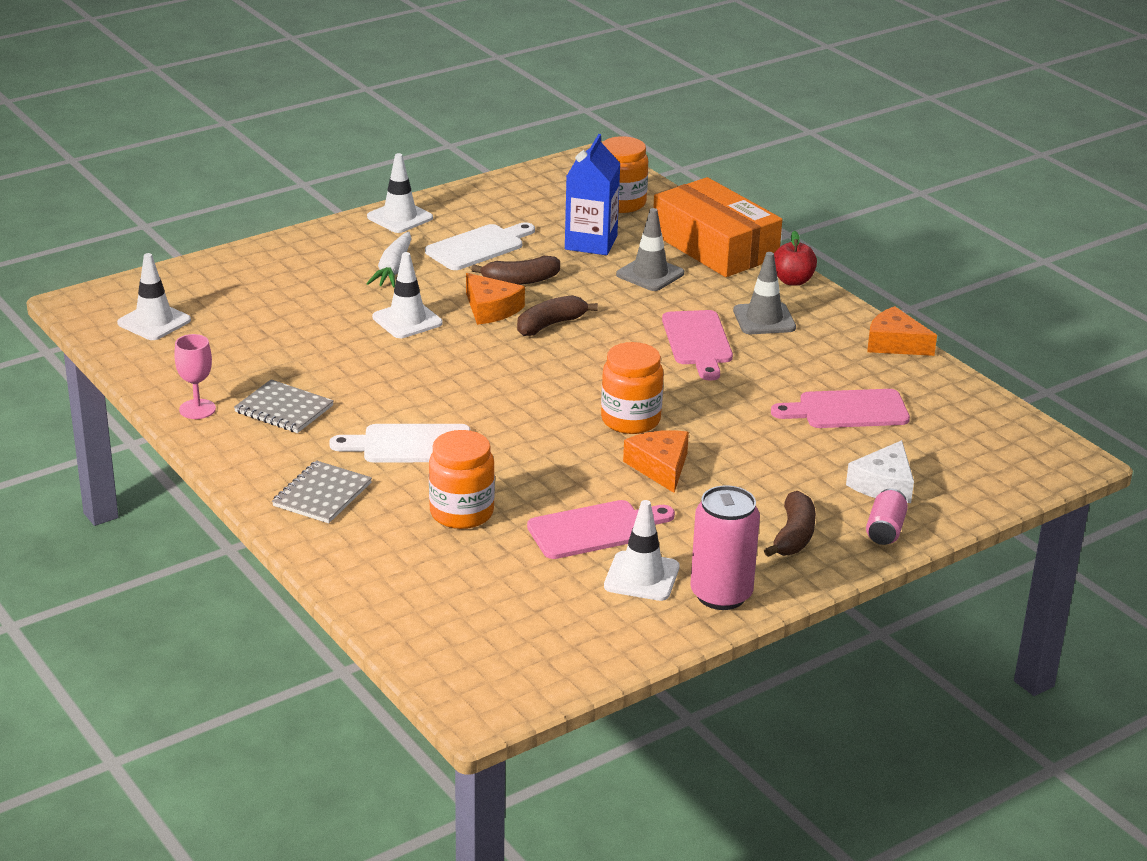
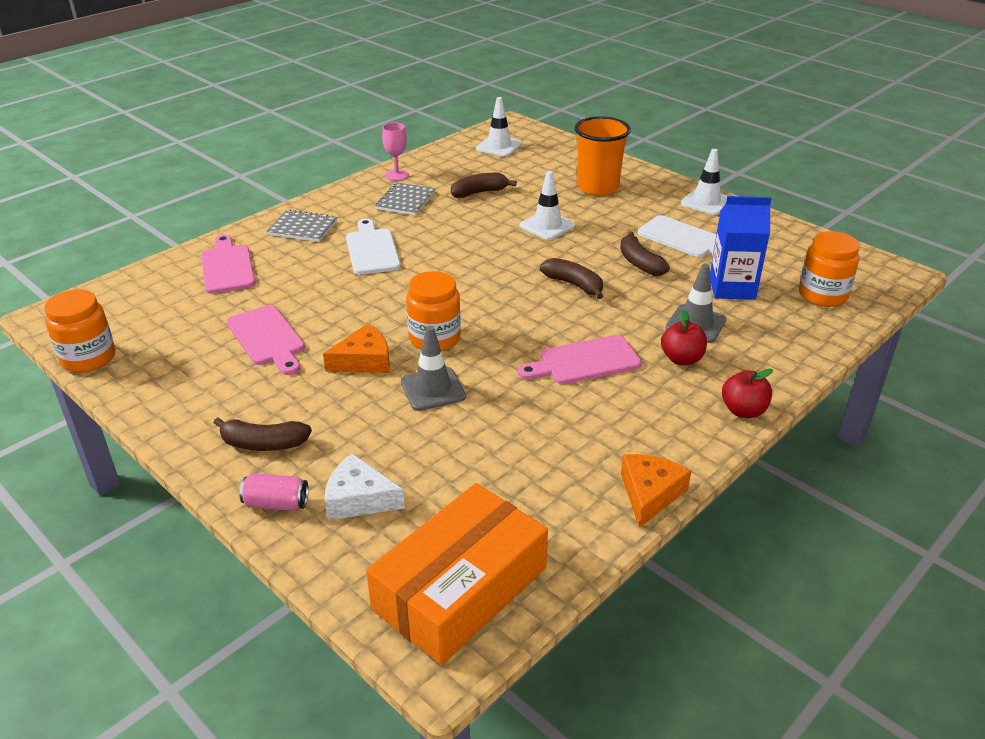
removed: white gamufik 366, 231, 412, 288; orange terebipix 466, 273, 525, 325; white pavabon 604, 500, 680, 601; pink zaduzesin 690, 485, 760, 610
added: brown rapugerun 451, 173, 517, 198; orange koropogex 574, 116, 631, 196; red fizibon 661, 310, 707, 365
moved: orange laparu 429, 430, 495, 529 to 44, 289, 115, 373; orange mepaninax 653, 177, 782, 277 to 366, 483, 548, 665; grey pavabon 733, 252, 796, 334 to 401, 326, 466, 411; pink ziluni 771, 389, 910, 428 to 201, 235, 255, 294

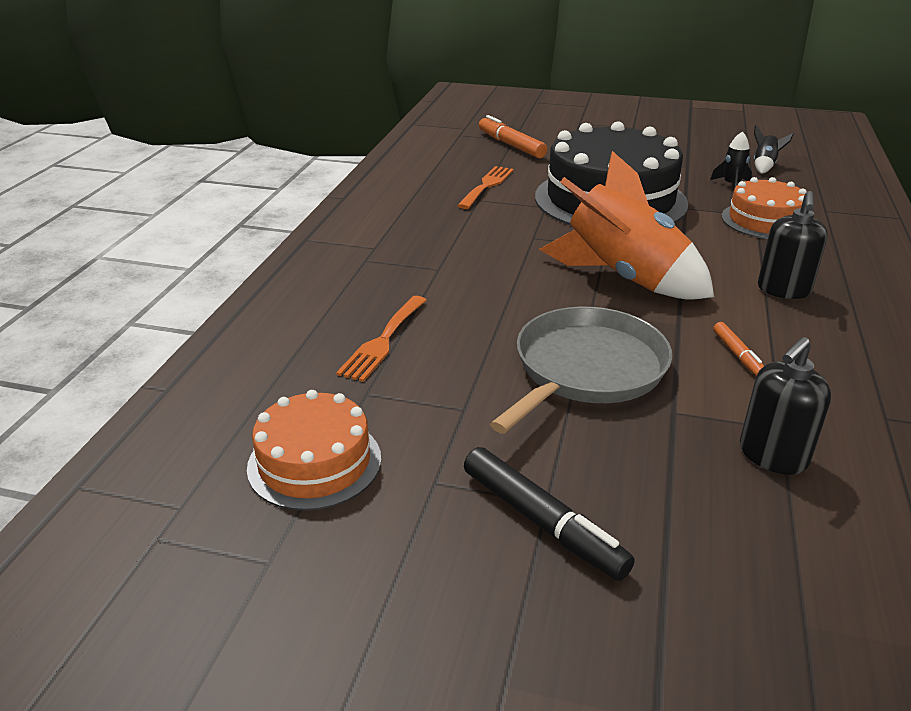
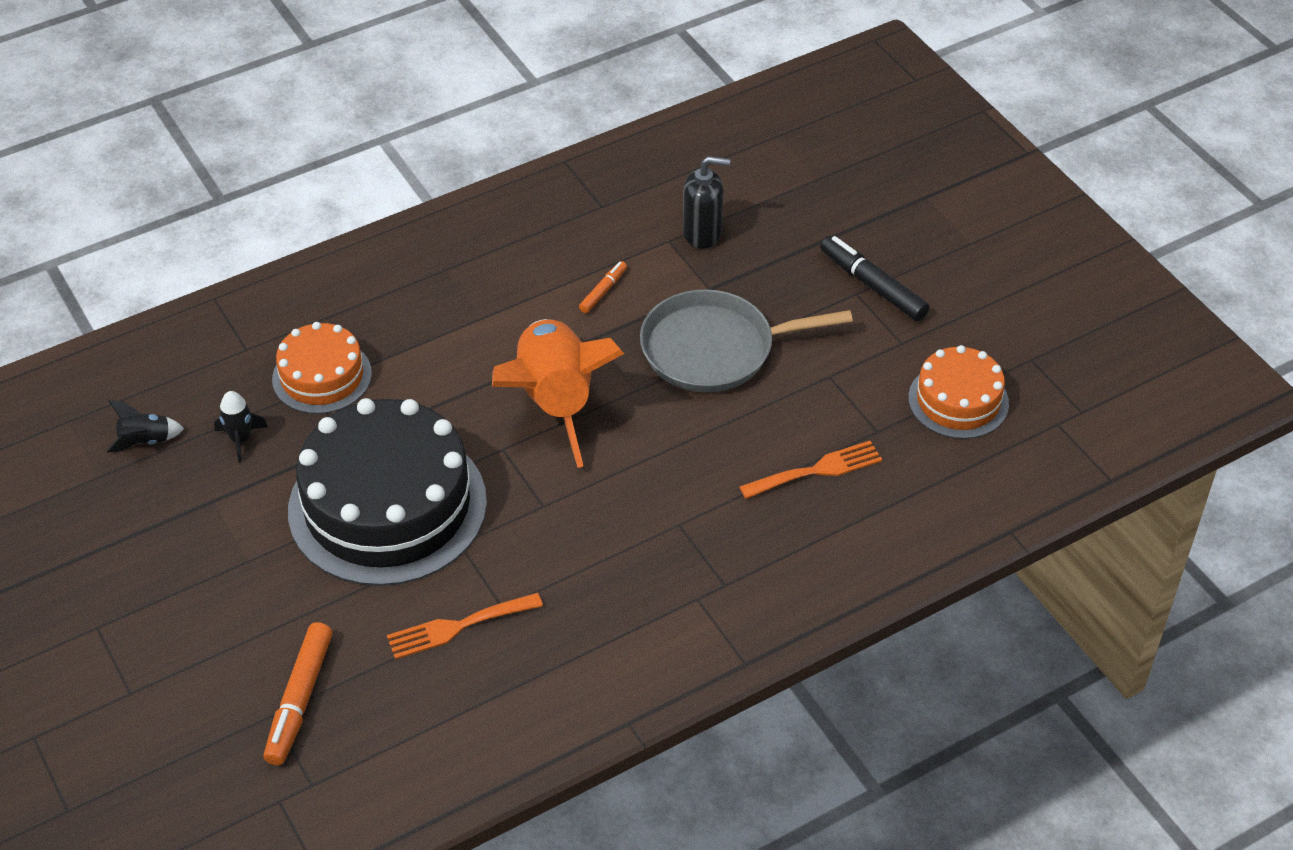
removed: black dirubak 758, 191, 828, 299
turned: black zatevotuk 464, 447, 635, 581 = 820, 236, 930, 321 45 degrees counterclockwise

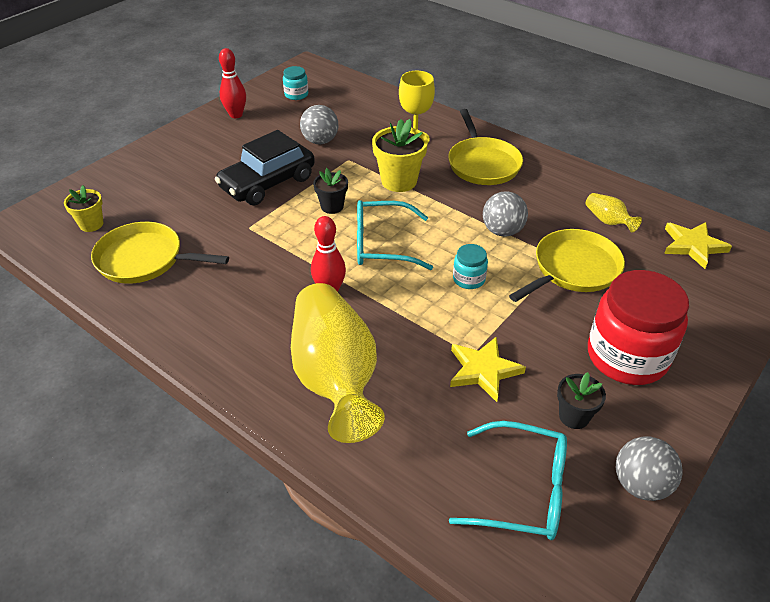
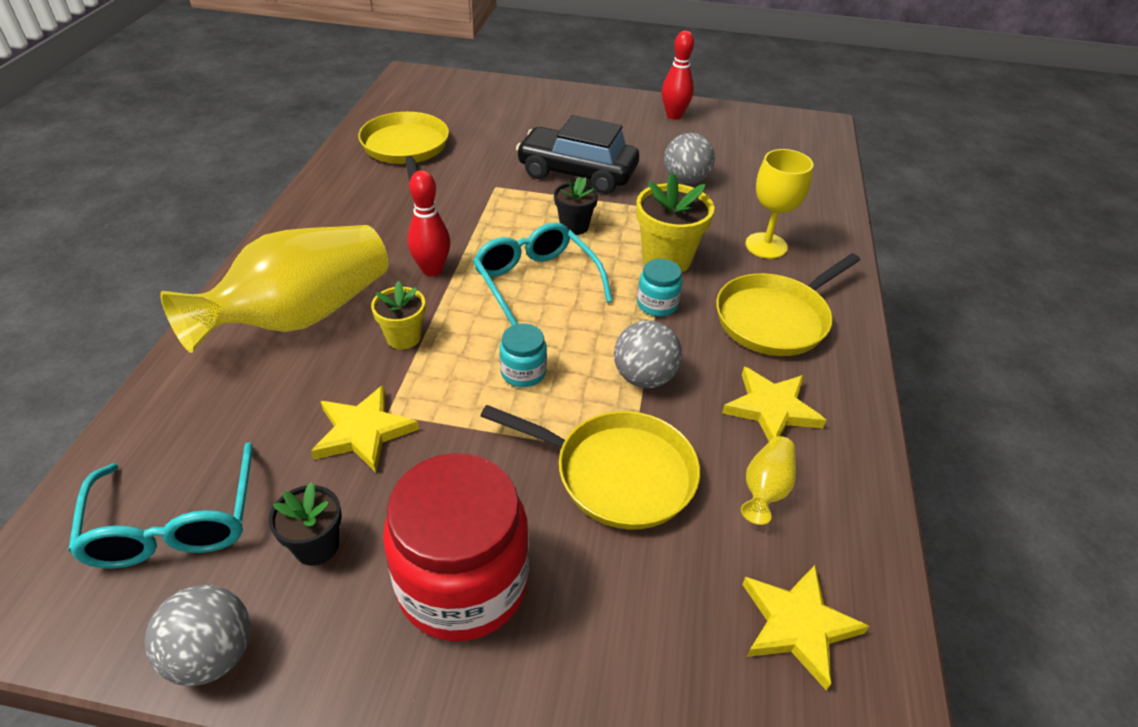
added: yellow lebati 722, 367, 826, 441
moved: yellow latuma 64, 185, 104, 232 to 371, 281, 425, 349; turquoise laparu 283, 66, 308, 100 to 637, 259, 682, 317

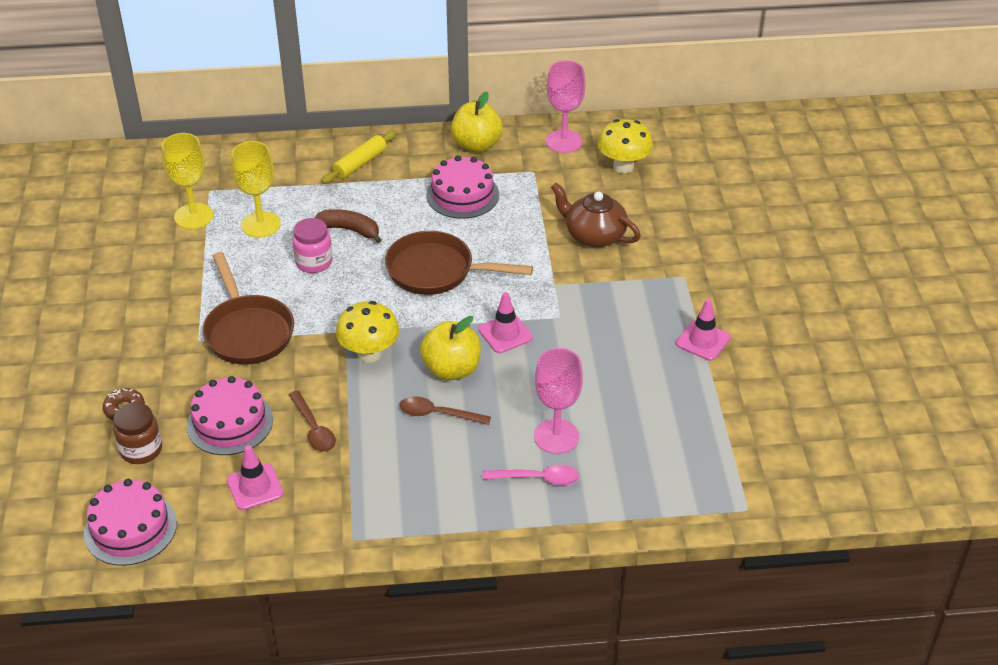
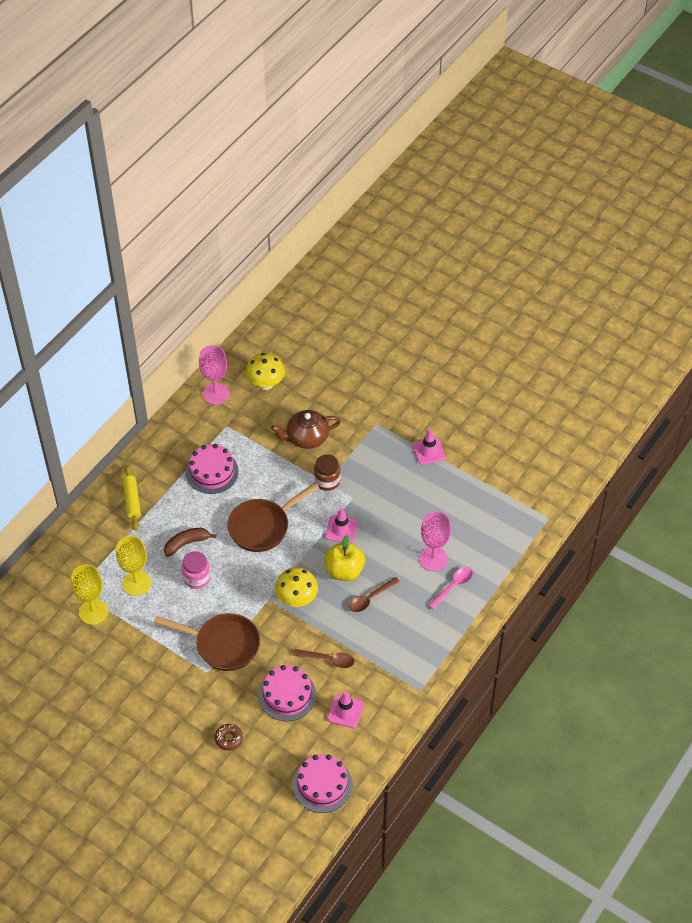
removed: yellow fizibon 451, 92, 503, 153
moved: brown laparu 113, 402, 162, 464 to 314, 454, 340, 491

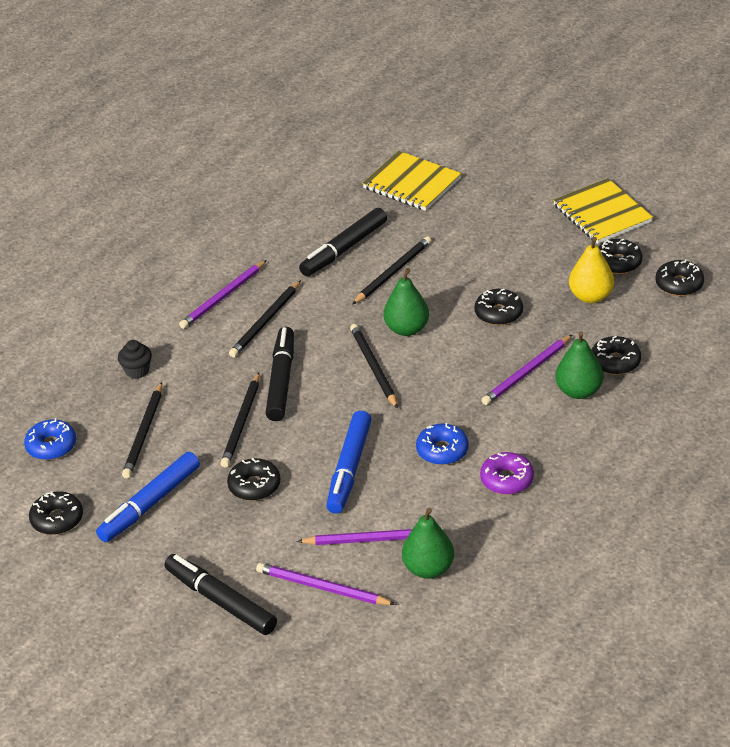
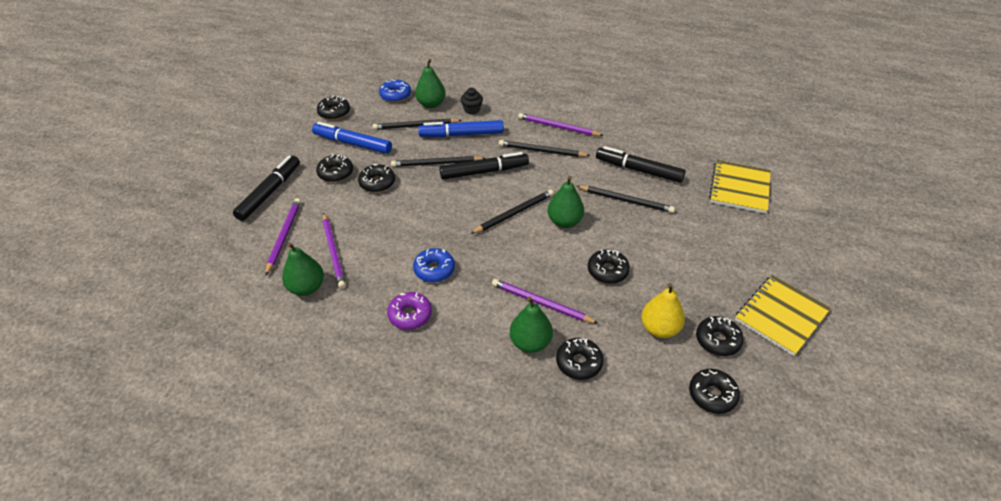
added: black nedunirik 316, 154, 353, 182; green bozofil 415, 59, 446, 108
moved: blue zatevotuk 326, 411, 372, 514 to 418, 120, 504, 137

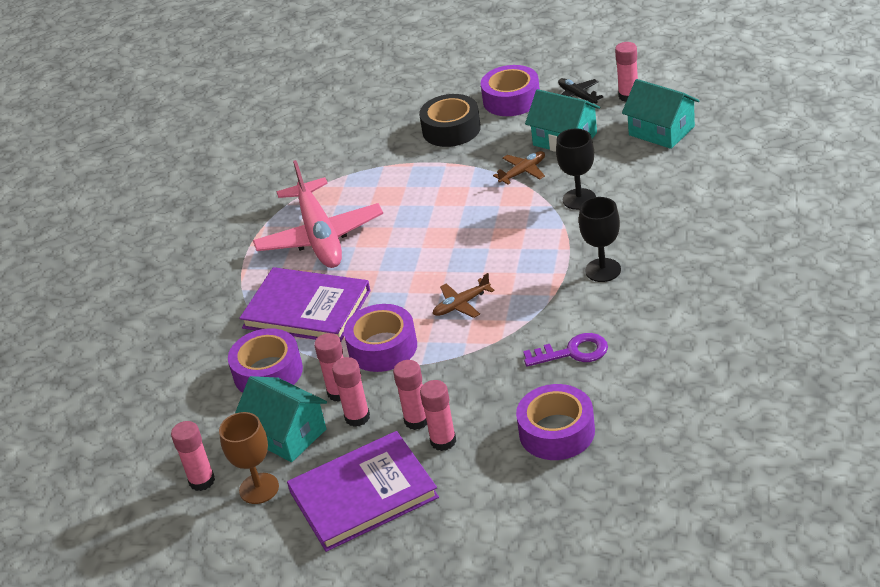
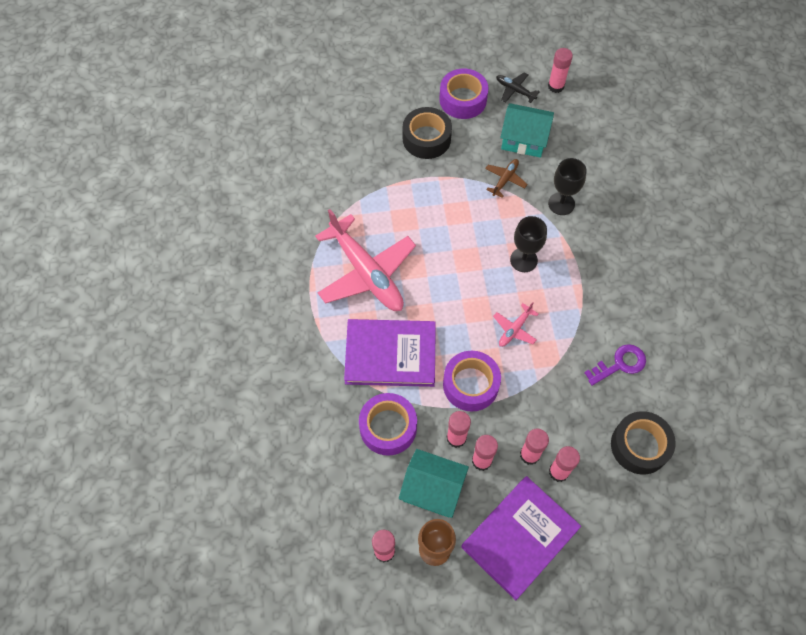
removed: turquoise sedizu 622, 79, 700, 149
moved: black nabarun 579, 197, 621, 282 to 510, 216, 547, 272
recoloured: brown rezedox 433, 273, 495, 318 to pink rezedox 493, 302, 538, 347; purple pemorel 516, 384, 595, 460 to black pemorel 611, 411, 676, 474

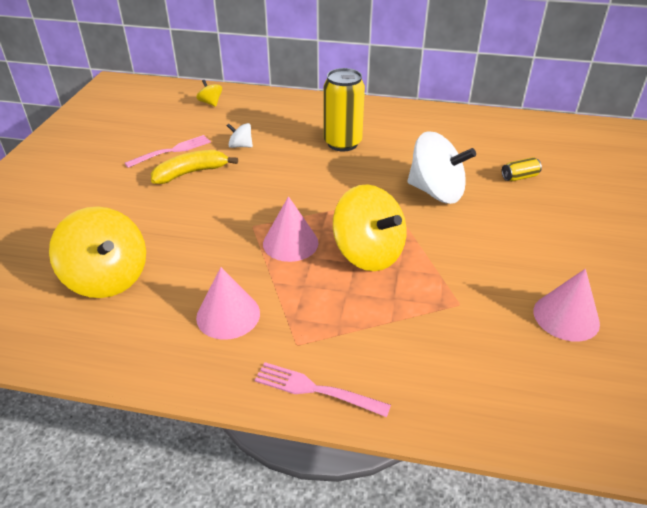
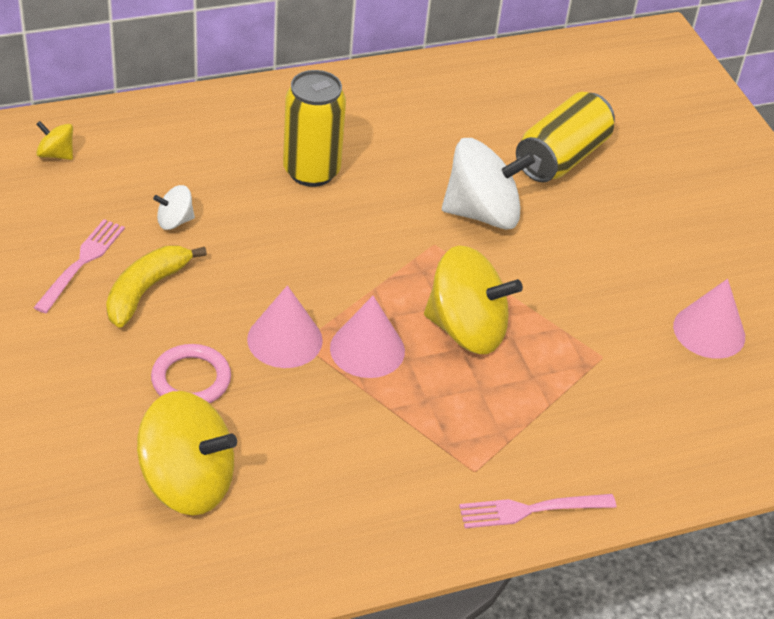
added: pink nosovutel 151, 344, 231, 403
moved: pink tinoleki 196, 267, 260, 340 to 247, 285, 323, 368
resized: yellow zaduzesin 502, 157, 542, 181 = 516, 92, 615, 182 x2.19

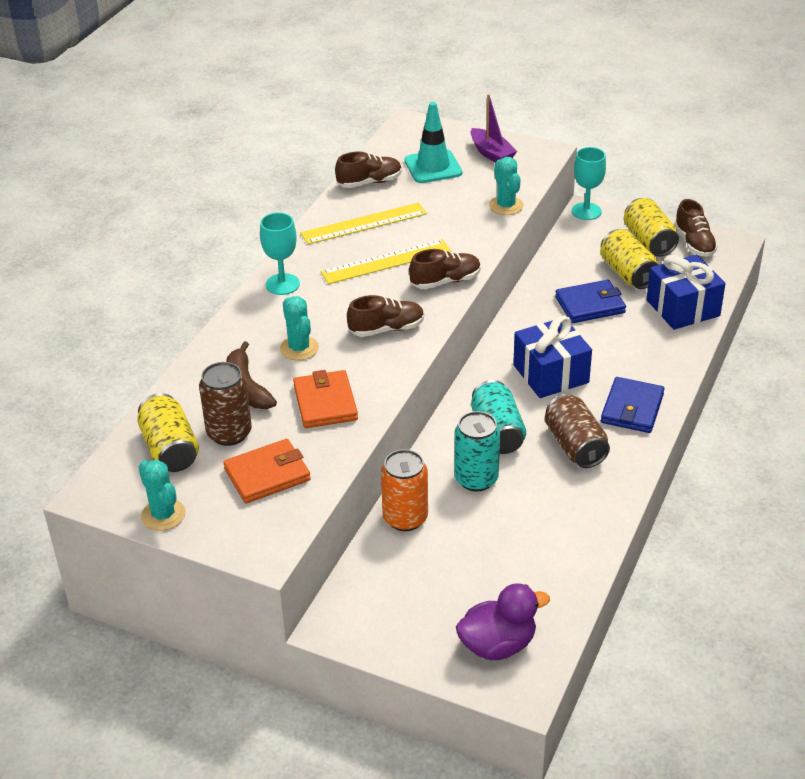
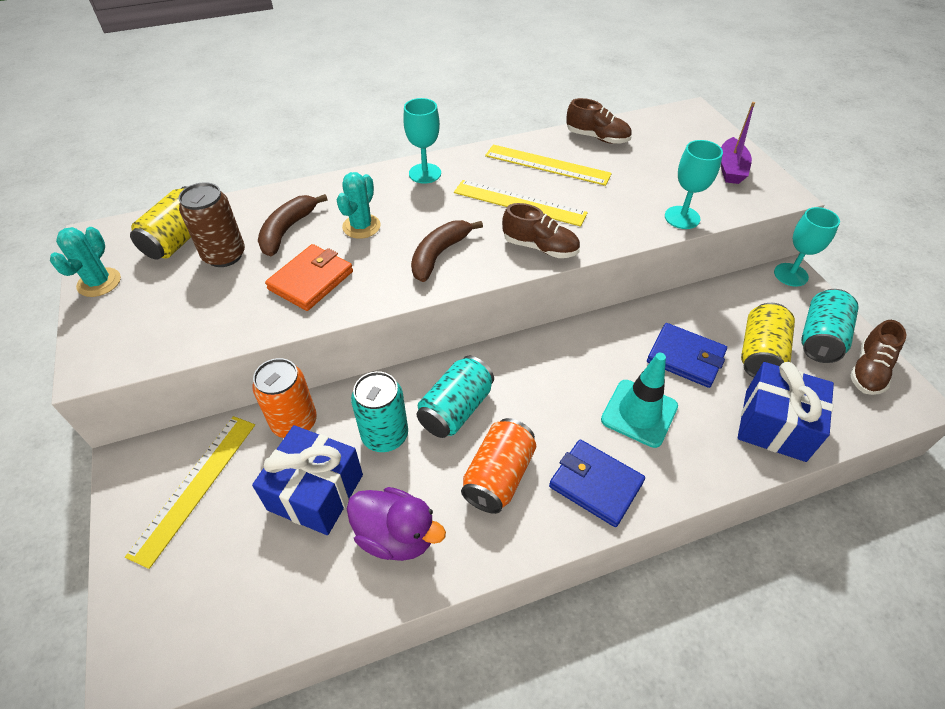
removed: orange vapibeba 223, 439, 311, 503
added: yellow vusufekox 125, 416, 255, 569
moved: turquoise pavabon 404, 102, 462, 183 to 601, 353, 678, 448; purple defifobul 456, 583, 550, 660 to 347, 487, 446, 561; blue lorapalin 513, 315, 592, 398 to 252, 425, 363, 535
replaced: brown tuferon 347, 295, 424, 337 to brown rapugerun 411, 220, 483, 282; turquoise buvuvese 489, 157, 523, 215 to turquoise nabarun 665, 140, 723, 229
recoloured: brown zaduzesin 545, 394, 610, 468 to orange zaduzesin 461, 418, 536, 514; yellow zaduzesin 624, 198, 679, 257 to turquoise zaduzesin 801, 289, 858, 363
turned: blue vapibeba 601, 377, 665, 433 = 549, 439, 645, 527 60 degrees clockwise

